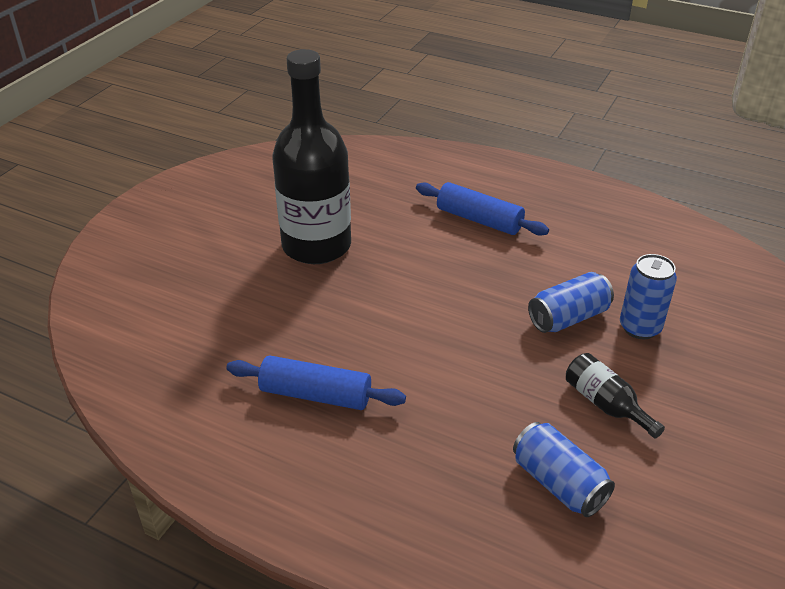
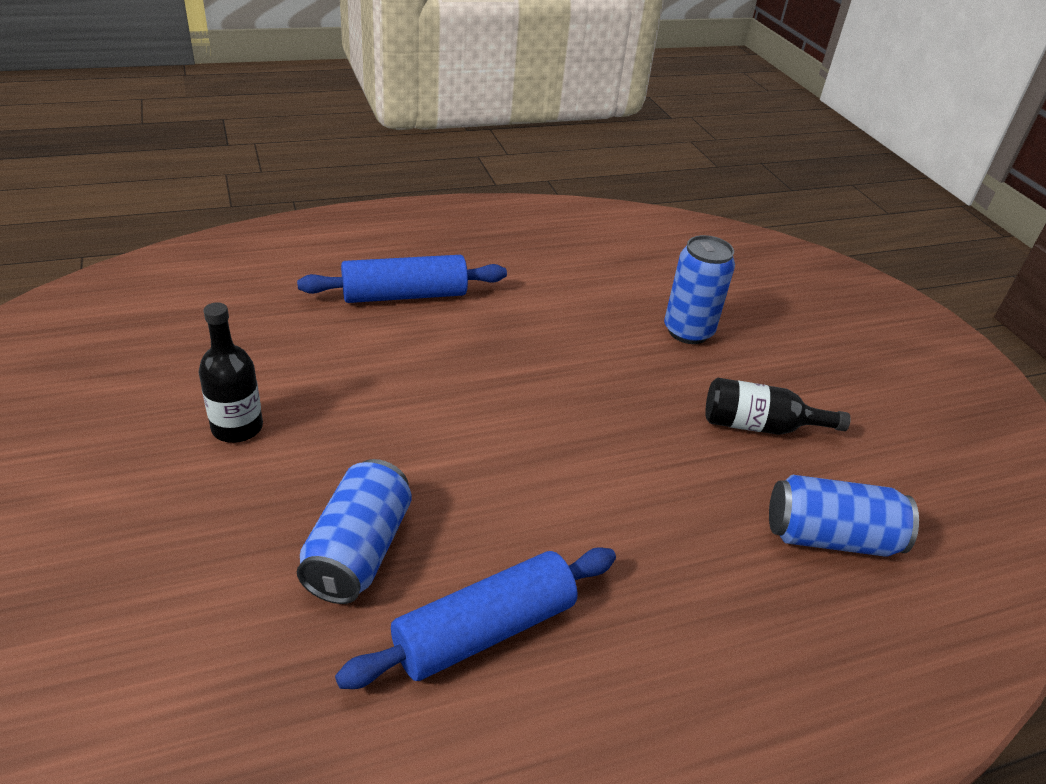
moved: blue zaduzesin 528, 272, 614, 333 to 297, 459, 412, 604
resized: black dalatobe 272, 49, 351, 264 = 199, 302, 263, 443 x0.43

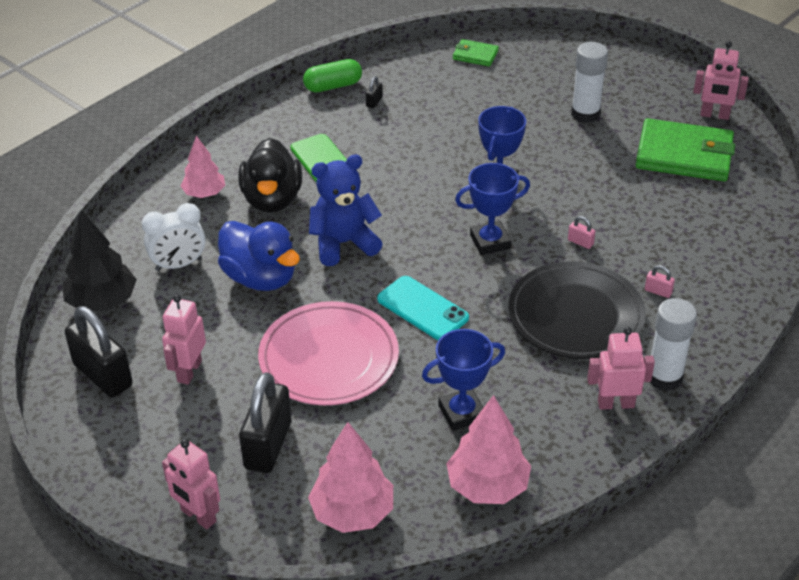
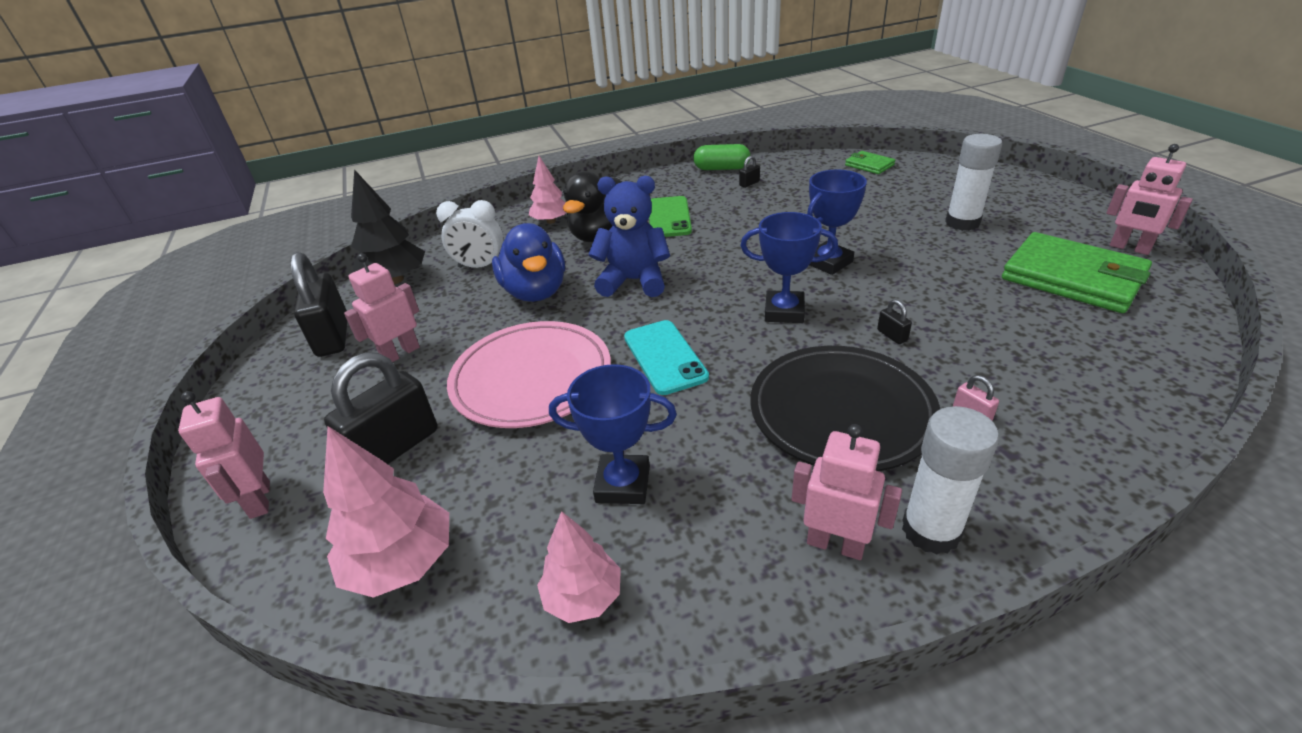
recoloured: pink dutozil 568, 216, 595, 249 to black dutozil 877, 299, 912, 344
resized: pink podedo 446, 395, 531, 504 = 537, 511, 621, 623 x0.66

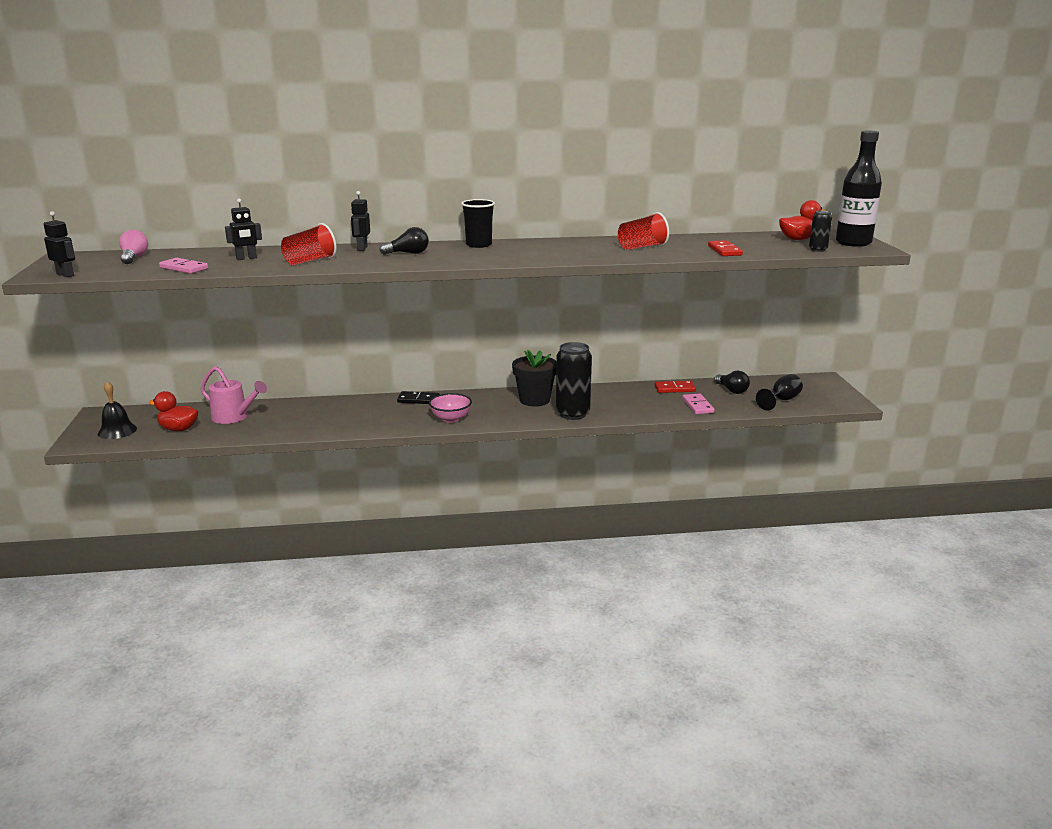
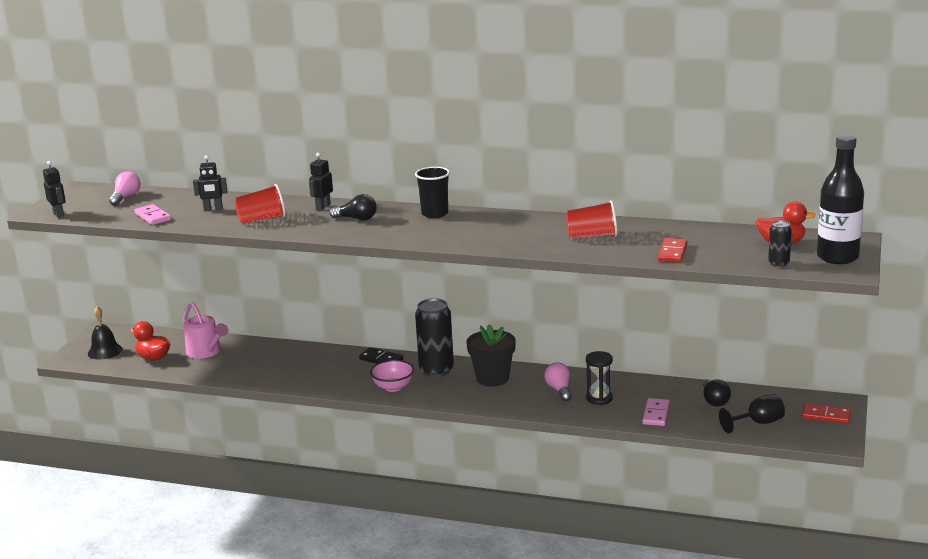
added: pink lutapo 544, 362, 572, 401; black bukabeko 586, 351, 613, 405
moved: black zaduzesin 556, 342, 592, 420 to 415, 298, 454, 377; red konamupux 655, 381, 696, 393 to 802, 403, 851, 424

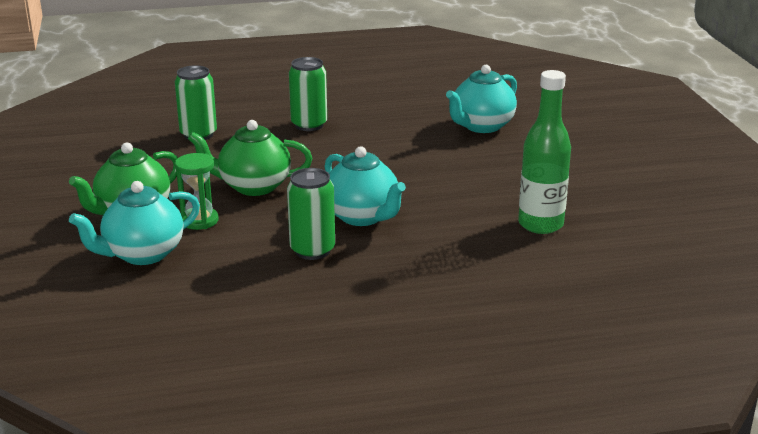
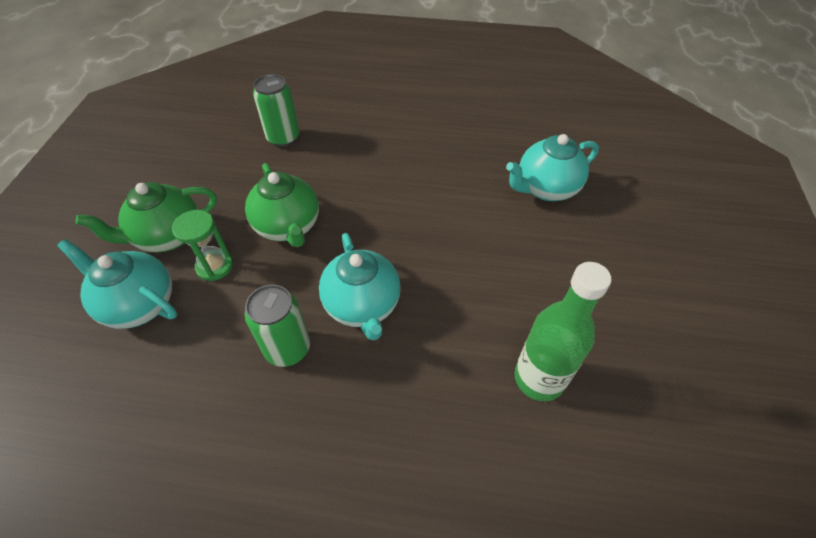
removed: green zaduzesin 289, 57, 327, 131
turned: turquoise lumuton 69, 181, 200, 265 = 57, 239, 177, 329 45 degrees clockwise; green lumuton 188, 120, 312, 196 = 245, 163, 319, 247 135 degrees counterclockwise

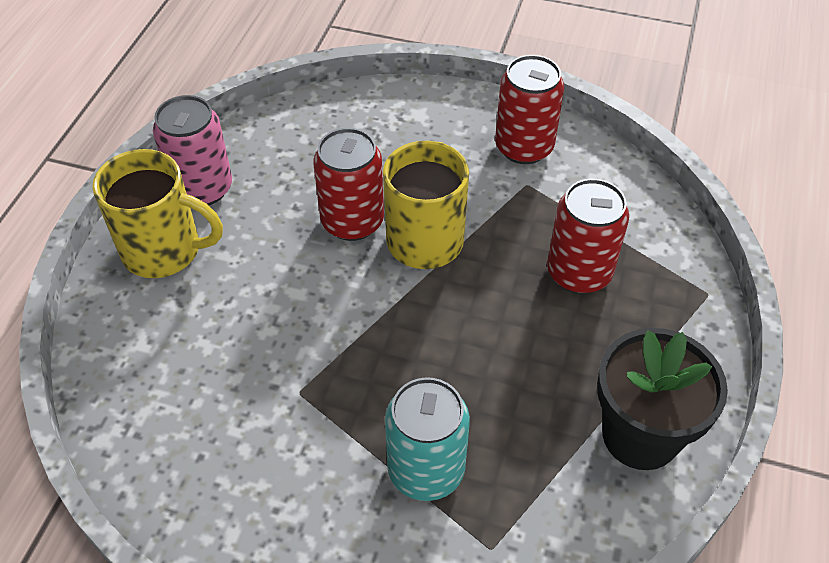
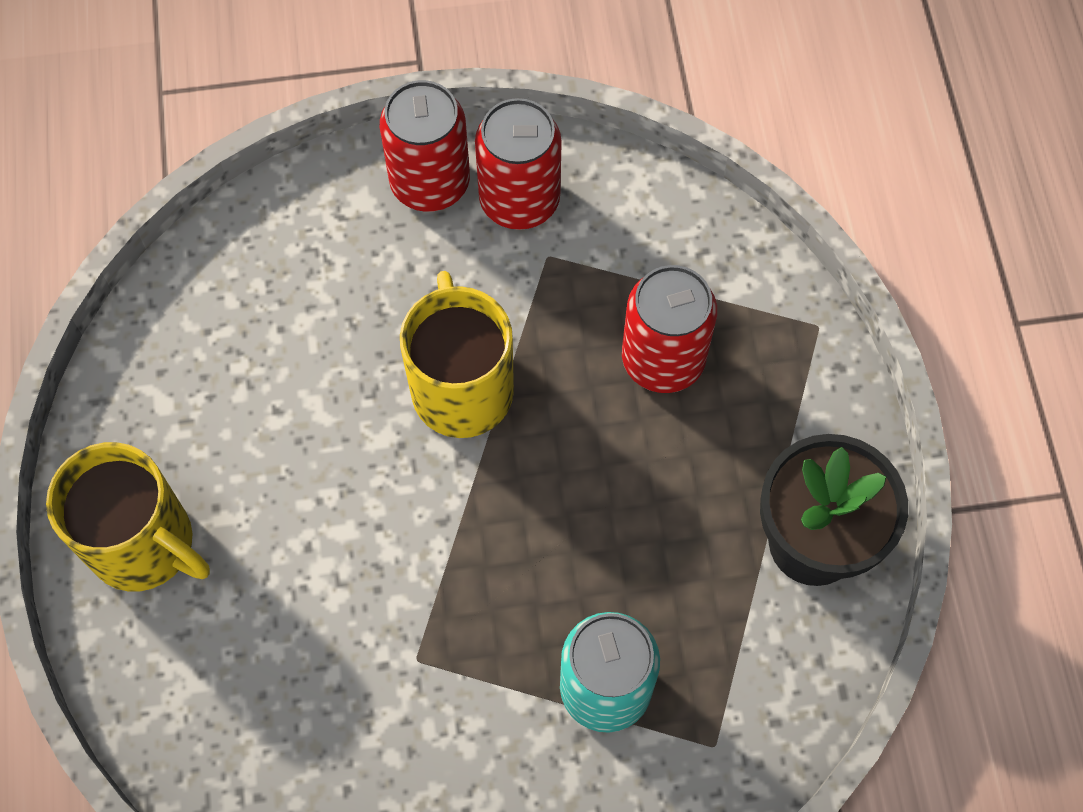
removed: pink zaduzesin 153, 95, 232, 205
moved: red zaduzesin 313, 128, 384, 241 to 380, 80, 470, 212
turned: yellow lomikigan 93, 149, 223, 278 = 46, 442, 210, 592 45 degrees clockwise

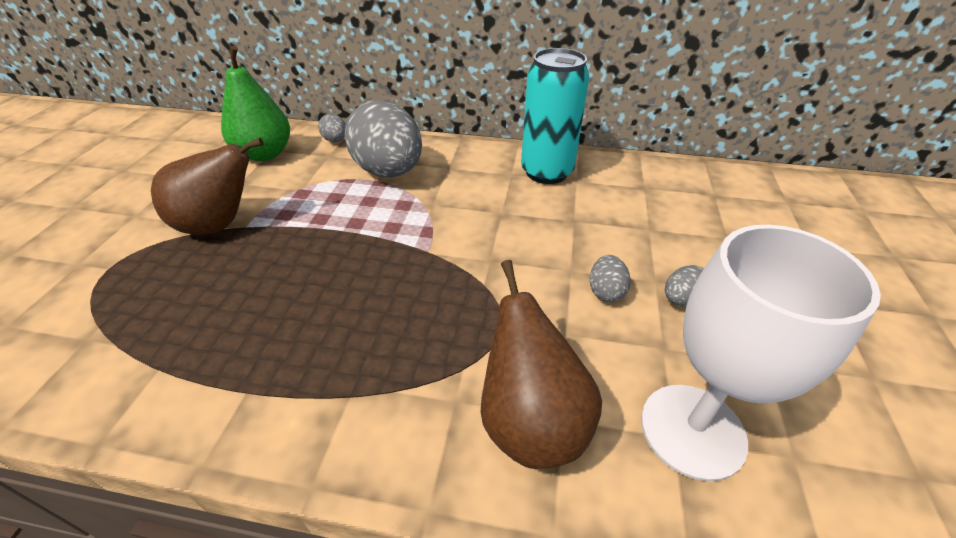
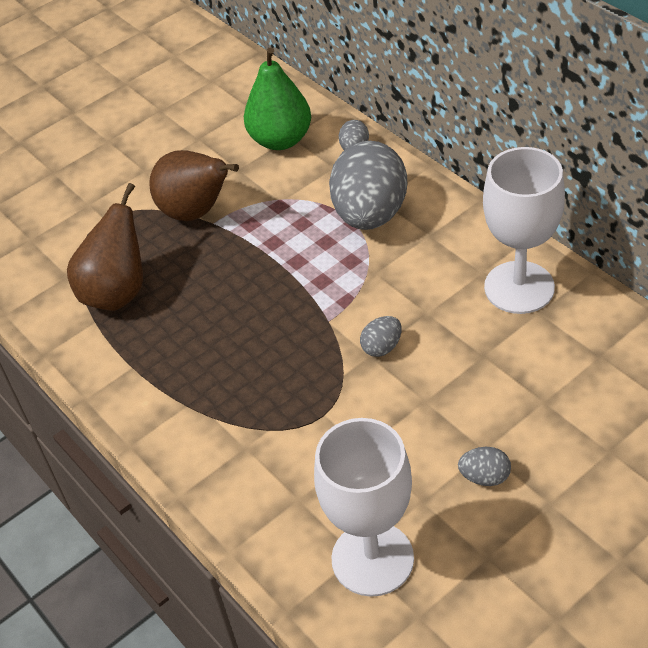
moved: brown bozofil 481, 260, 602, 469 to 67, 183, 143, 311; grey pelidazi 590, 255, 631, 302 to 360, 316, 402, 357
replaced: turquoise zaduzesin 521, 48, 589, 184 to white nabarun 483, 147, 565, 314

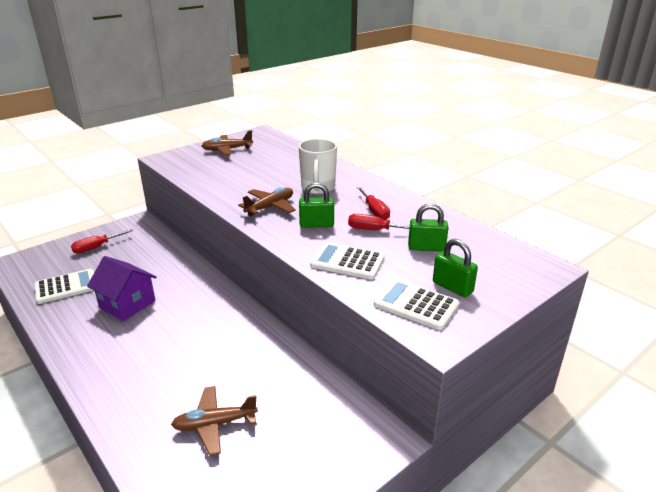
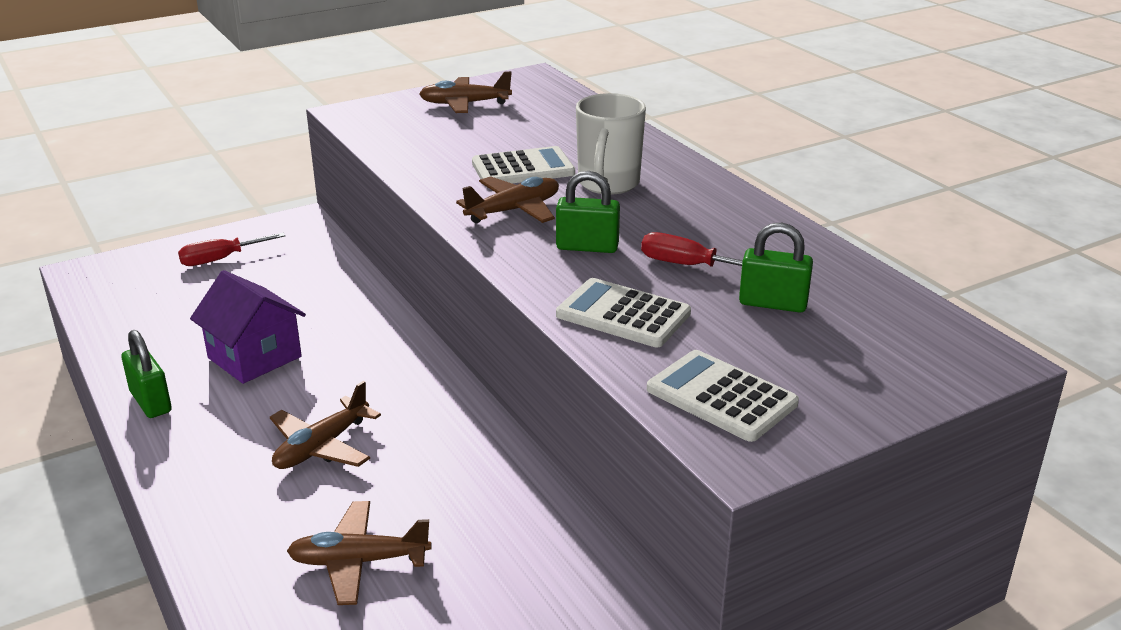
removed: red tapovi 357, 186, 390, 220
added: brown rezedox 270, 381, 381, 469
moved: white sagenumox 35, 269, 94, 304 to 472, 146, 575, 186; green dutozil 433, 239, 478, 297 to 121, 330, 172, 418

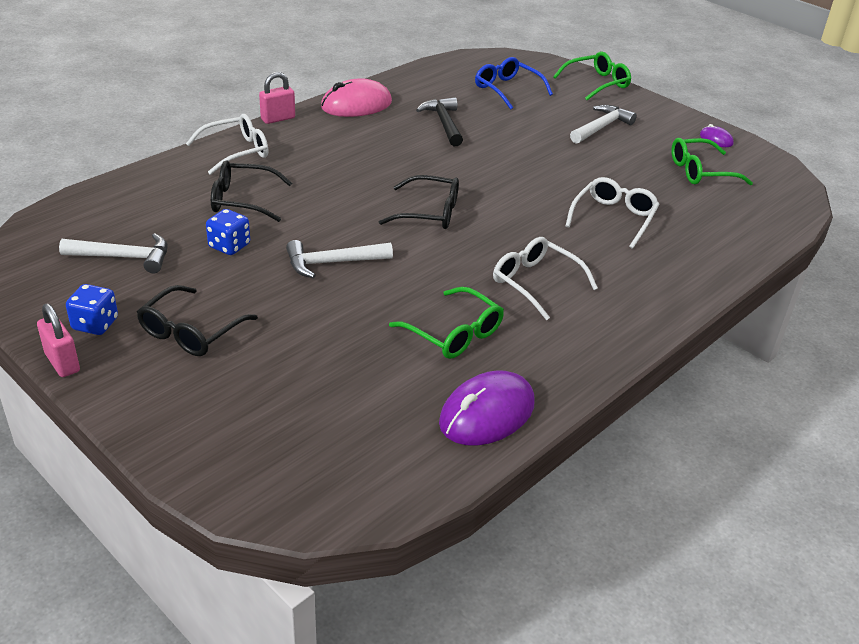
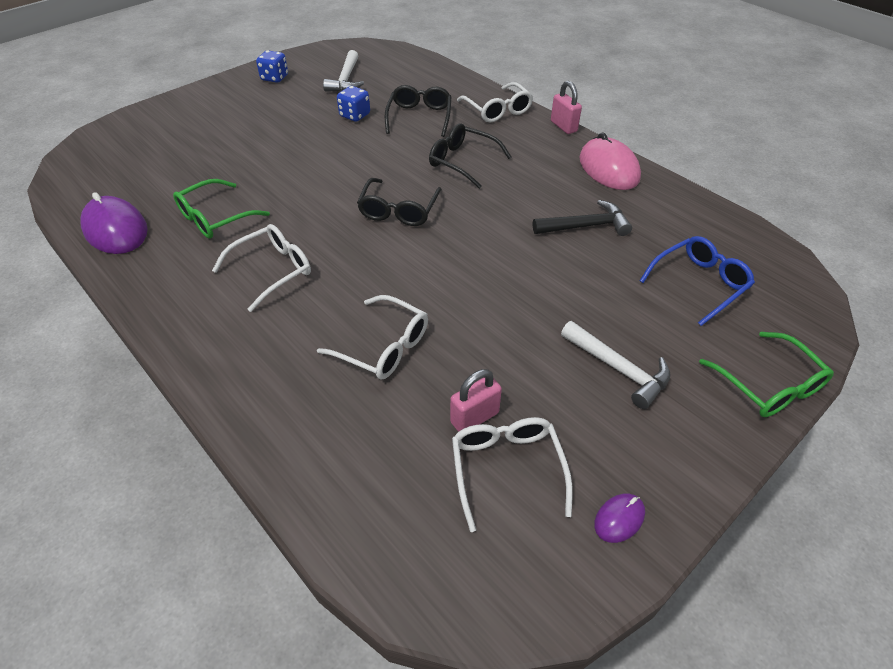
removed: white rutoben 286, 240, 393, 278
moved: pink dutozil 37, 304, 80, 377 to 450, 369, 502, 432; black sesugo 137, 285, 258, 356 to 429, 123, 512, 189
recoloured: green sesugo 672, 138, 753, 185 to white sesugo 452, 417, 573, 532

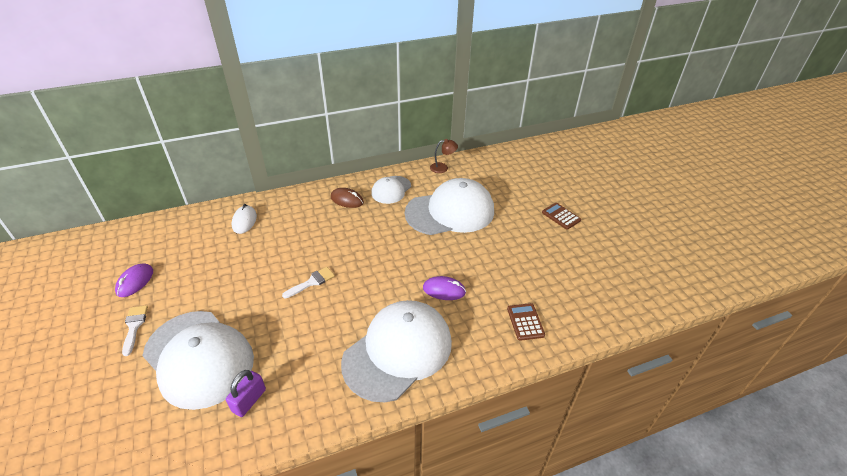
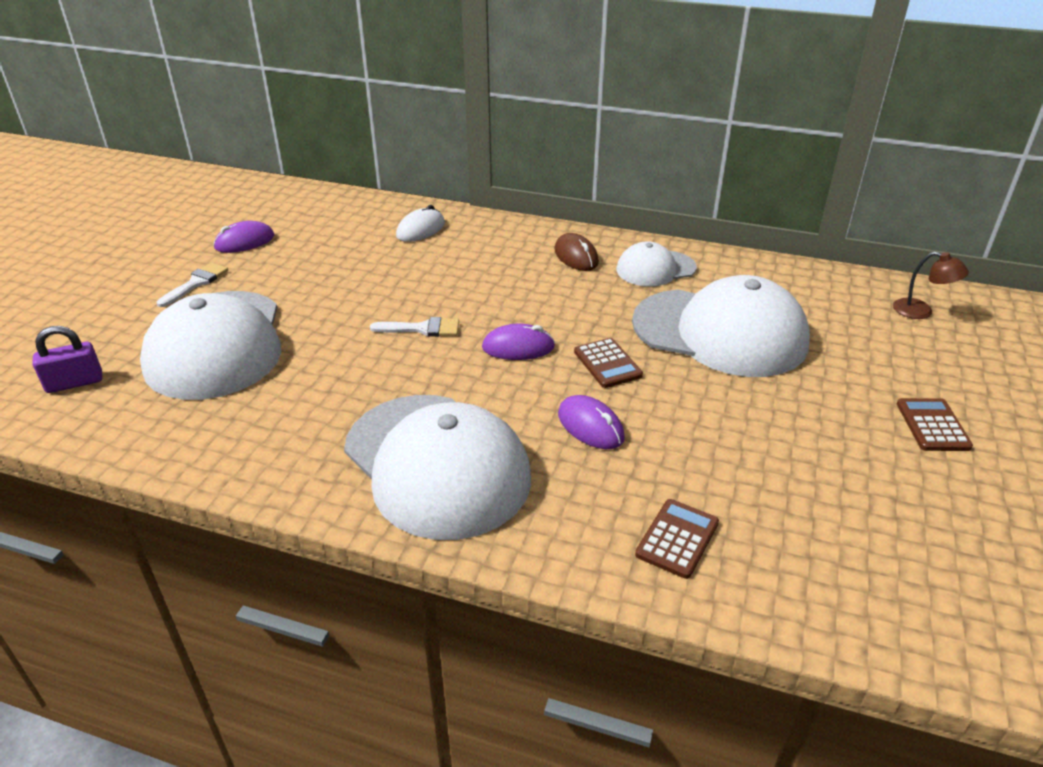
added: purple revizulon 482, 323, 555, 360; brown sagenumox 574, 338, 643, 388
moved: purple dutozil 226, 370, 266, 417 to 32, 326, 102, 393; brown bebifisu 430, 139, 458, 173 to 893, 252, 969, 319
turned: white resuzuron 341, 300, 452, 402 = 344, 395, 531, 540 60 degrees clockwise

